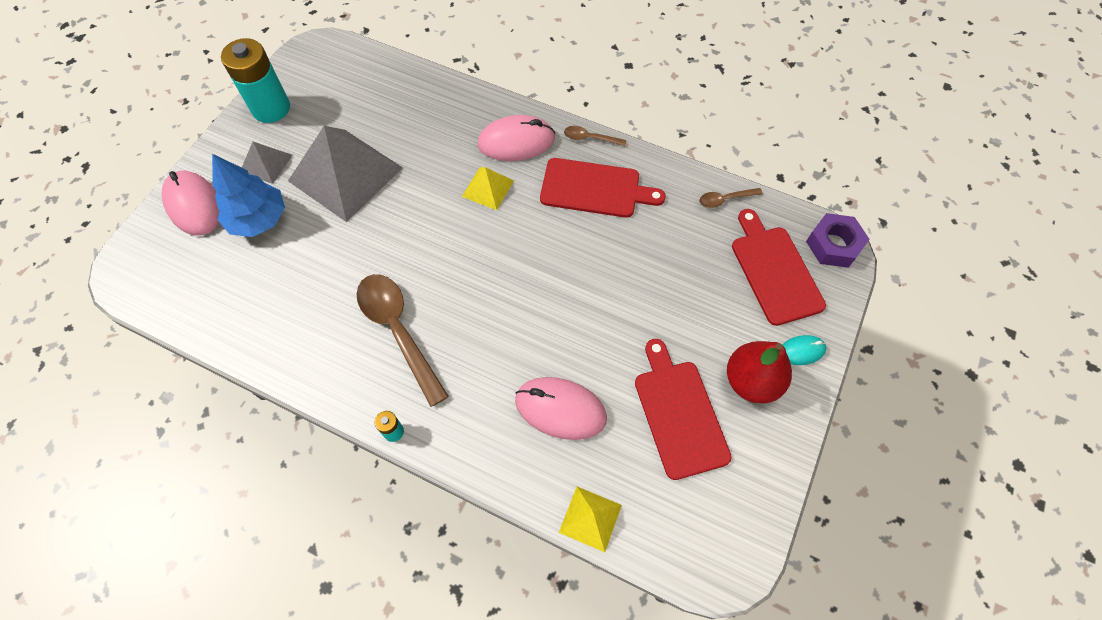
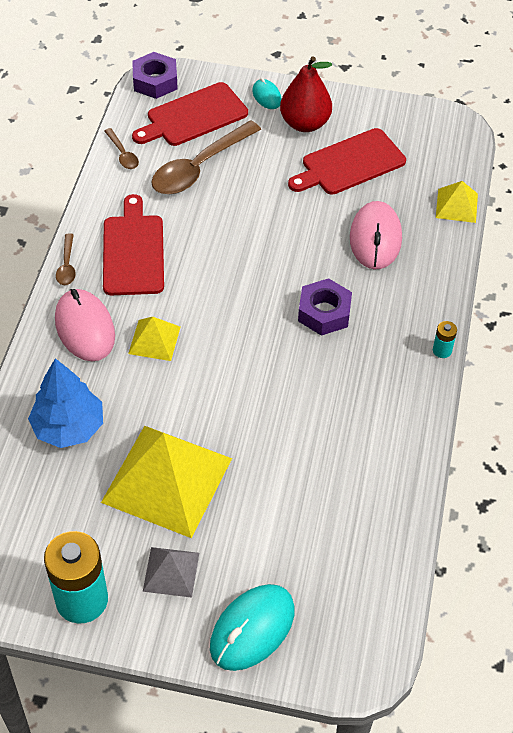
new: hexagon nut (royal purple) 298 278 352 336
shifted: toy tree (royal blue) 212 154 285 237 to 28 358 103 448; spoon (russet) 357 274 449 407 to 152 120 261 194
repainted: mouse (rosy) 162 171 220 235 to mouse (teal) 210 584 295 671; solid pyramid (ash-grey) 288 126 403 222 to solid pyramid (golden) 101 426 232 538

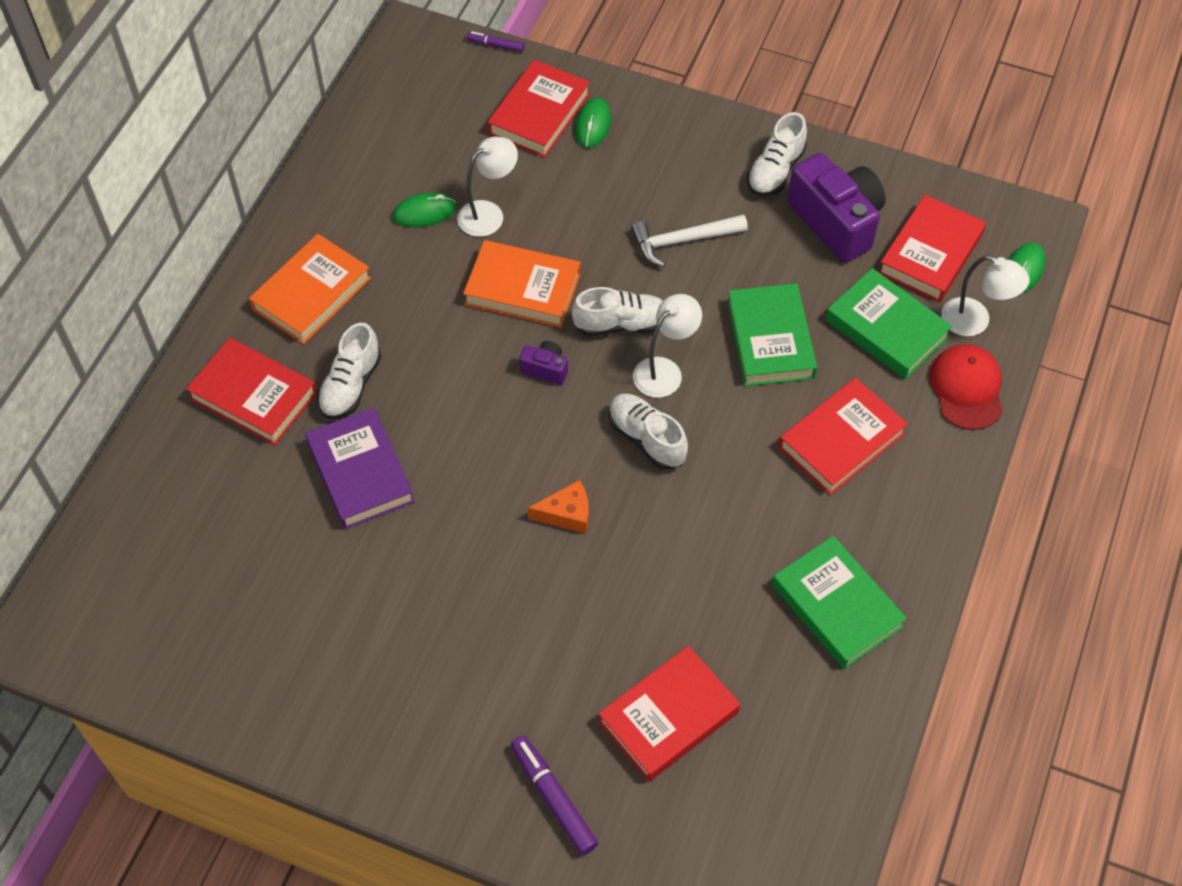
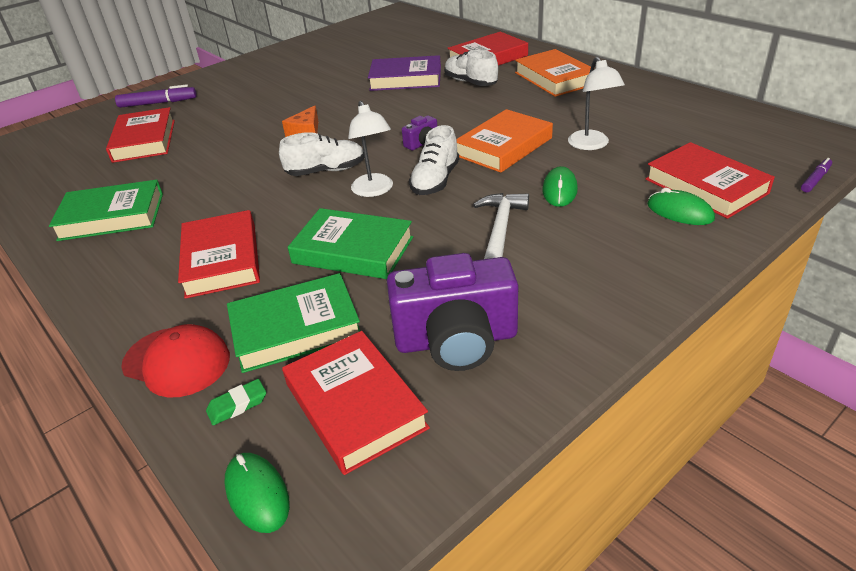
gone: shoe (snow-white) 747 112 807 197
shifted: mouse (green) 393 192 456 227 to 542 166 578 207
swapped: lamp (snow-white) 941 255 1030 336 to eraser (green) 206 379 266 425

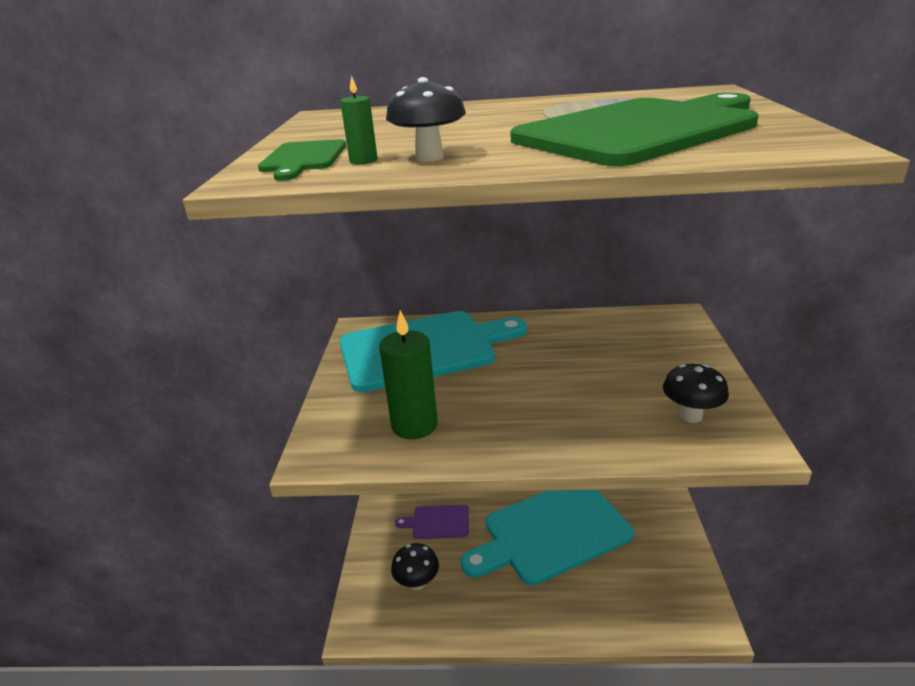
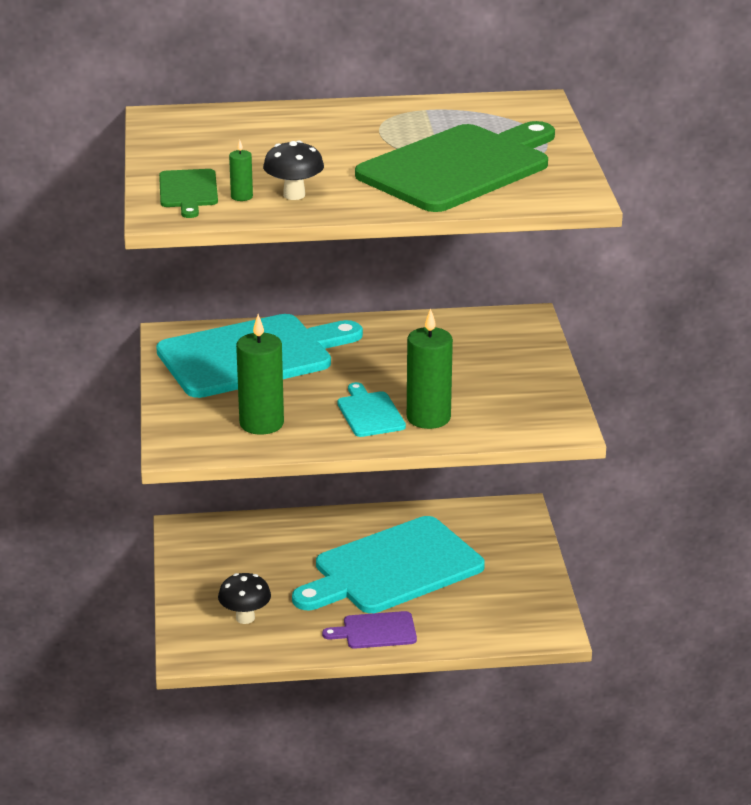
gone: fungus (black) 663 364 729 423
new: bread board (teal) 337 382 406 437; candle (green) 407 308 453 429
shifted: bread board (royal purple) 395 505 469 539 to 322 611 417 649

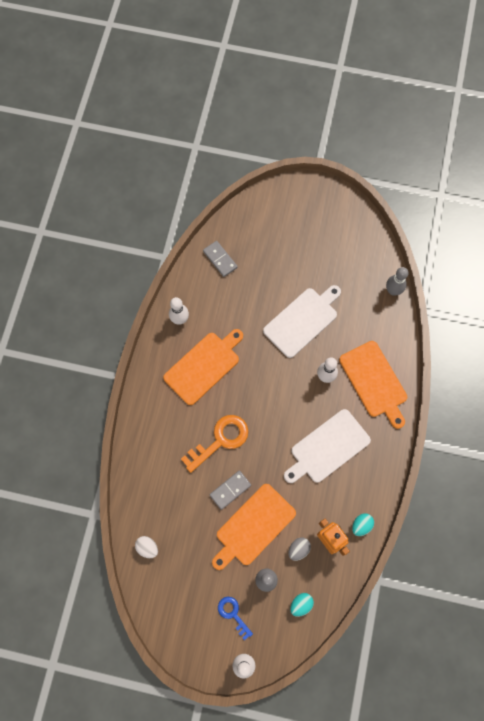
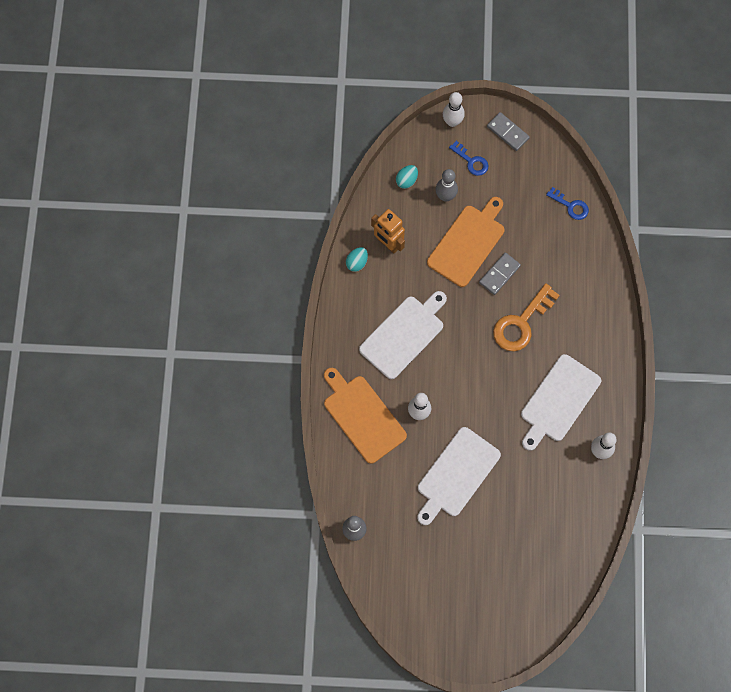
gone: egg (ash-grey) 289 537 311 561
shifted: domino piece (ash-grey) 203 241 238 277 to 487 112 530 151
swapped: egg (snow-white) 135 536 158 558 to door key (royal blue) 546 187 589 220
repainted: bread board (orange) 163 329 243 405 to bread board (snow-white) 521 354 601 451

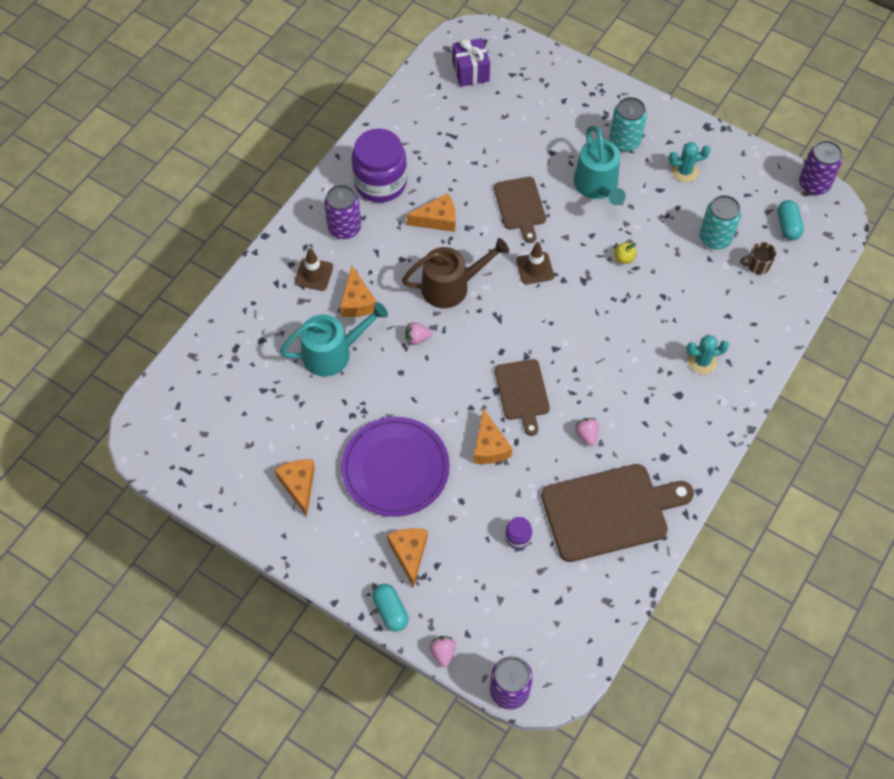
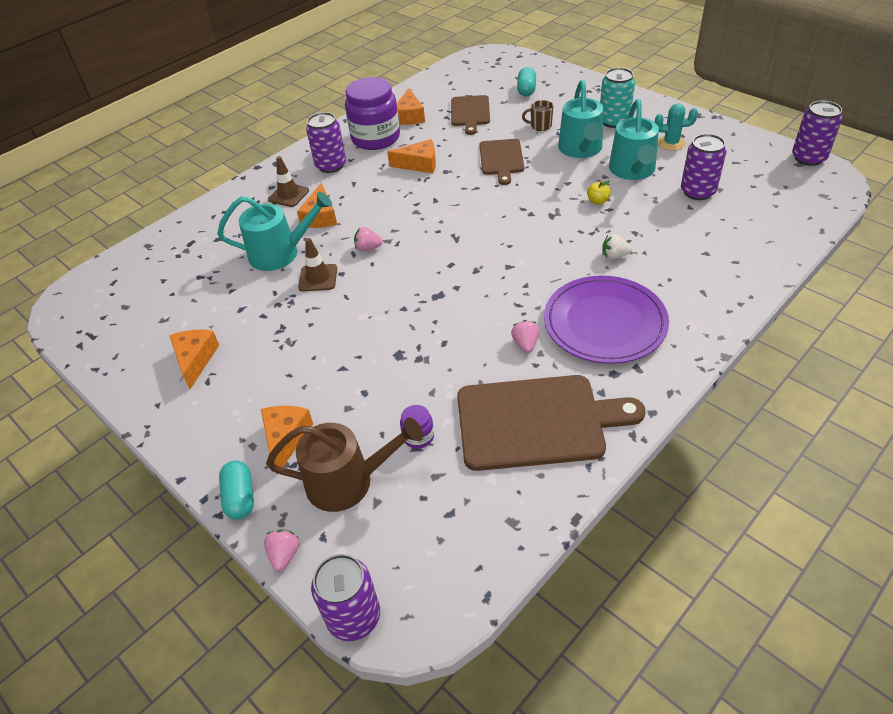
gone: gift (royal purple) 453 38 490 87; cactus (teal) 686 335 729 374
new: strawberry (snow-white) 602 234 632 260; watering can (teal) 609 99 659 180
shifted: plate (royal purple) 341 417 450 517 to 544 276 669 364; watering can (russet) 402 238 509 308 to 266 418 423 512; piece of cheese (orange) 474 408 512 464 to 397 88 425 125; bread board (russet) 495 359 550 436 to 451 95 490 135; traffic cone (russet) 516 242 554 284 to 298 238 337 291; mug (russet) 740 242 776 274 to 522 100 553 131; pill shape (teal) 777 200 804 240 to 517 67 536 96
repainted: tin (teal) 700 195 741 249 to tin (royal purple) 681 134 727 200

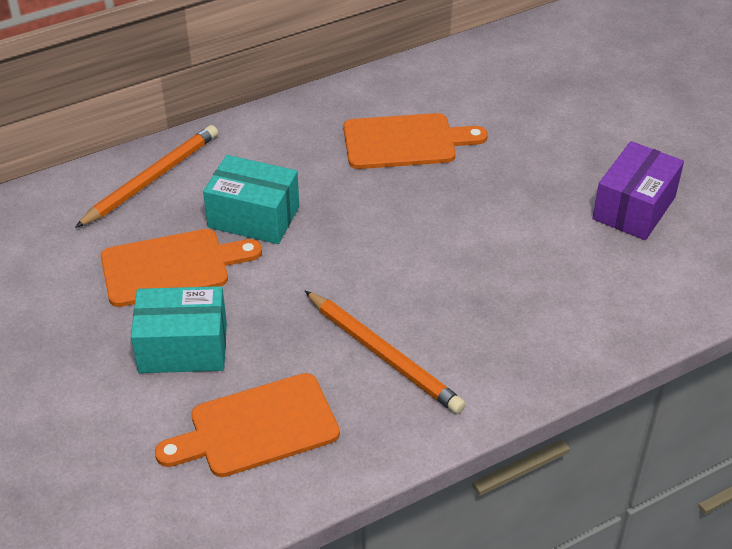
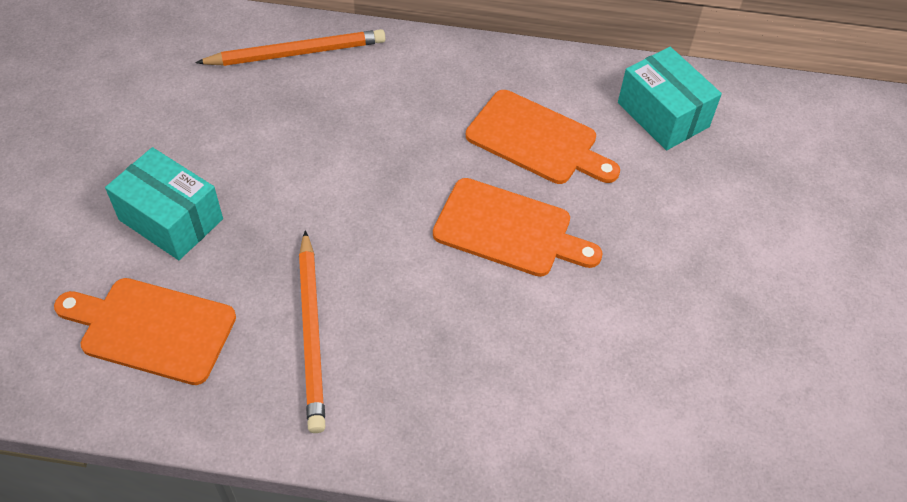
gone: package (royal purple) 592 141 684 240
shifted: bread board (orange) 101 229 262 307 to 433 178 602 277; package (teal) 203 155 299 244 to 618 47 722 150

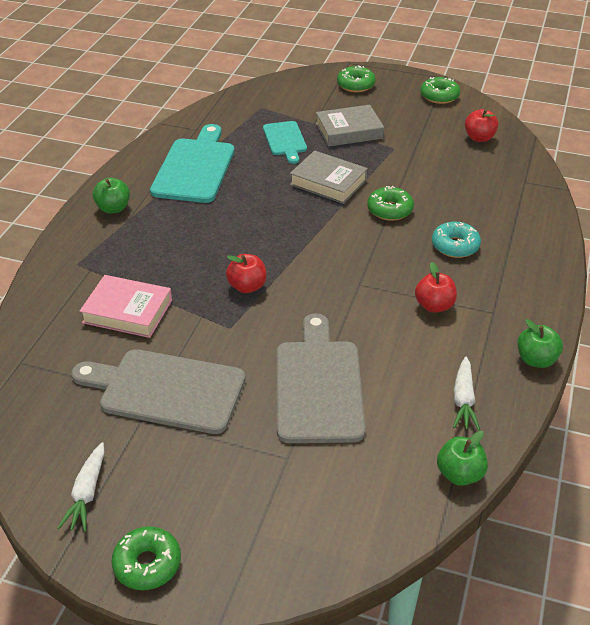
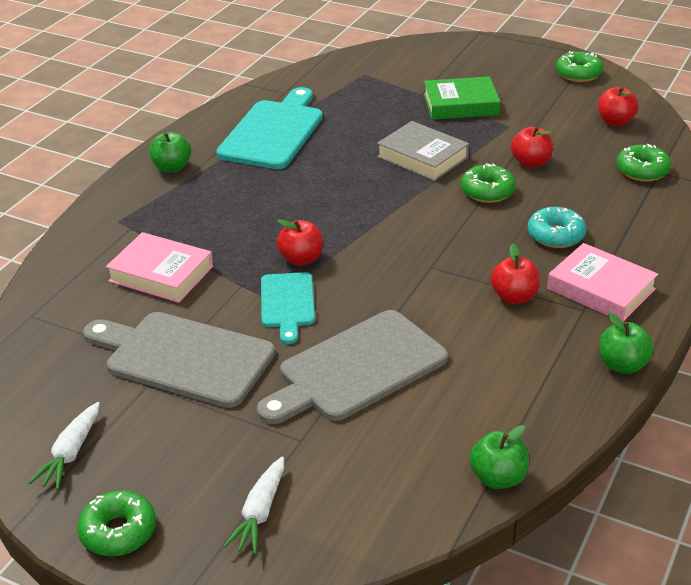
new: apple (red) 511 126 553 168; book (rosy) 547 243 658 322
shifted: bread board (teal) 263 121 307 164 to 261 272 315 344; glazed donut (green) 337 66 376 92 to 616 144 672 182; carrot (snow-white) 453 356 480 431 to 223 456 284 555
repainted: book (ash-grey) 316 105 384 147 to book (green) 424 76 500 120
rotated: bread board (ash-grey) 277 313 365 443 = 257 310 448 424 135 degrees counterclockwise

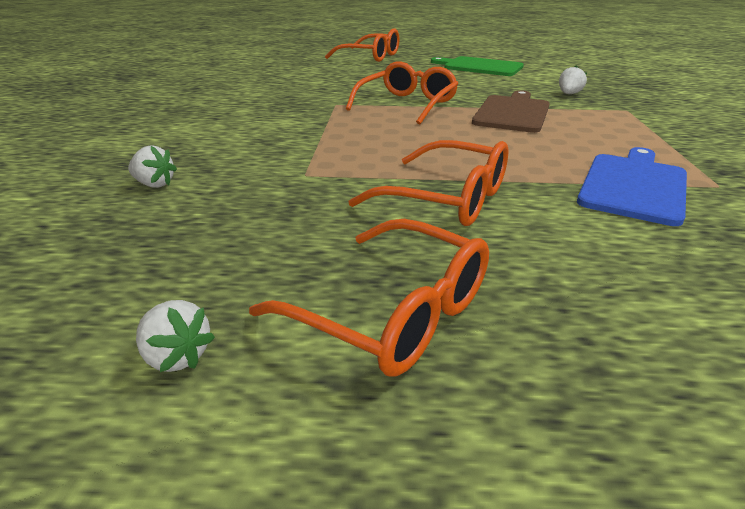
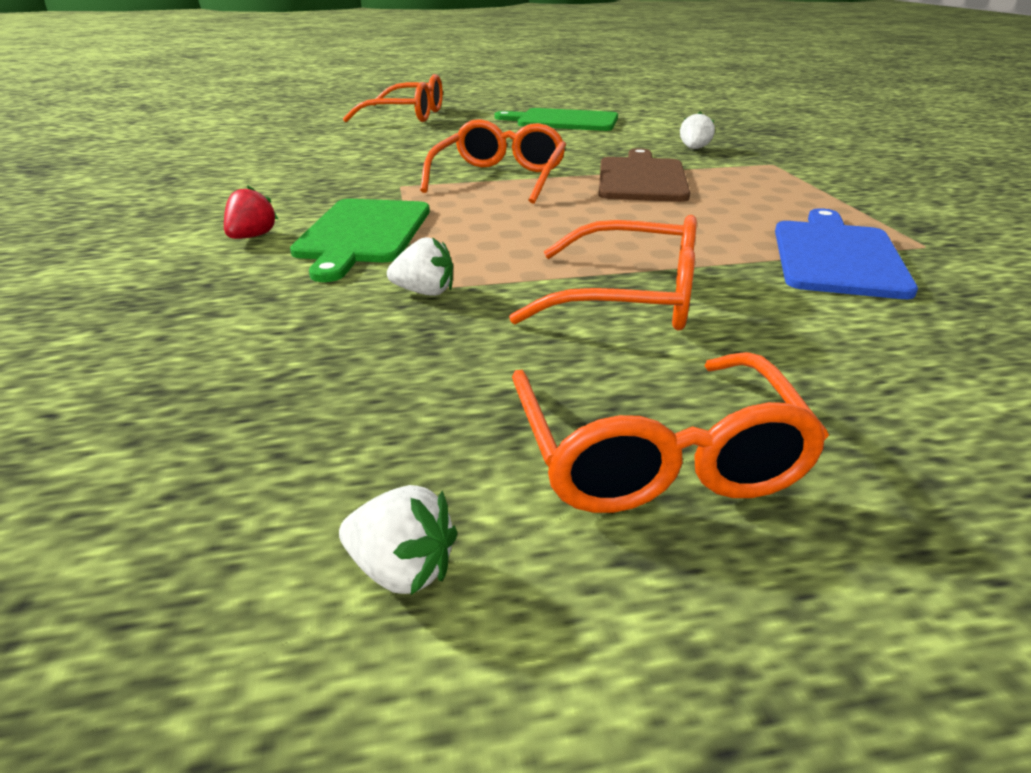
new: strawberry (red) 224 186 278 239; bread board (green) 290 199 430 282
shifted: strawberry (snow-white) 128 145 177 188 to 387 237 453 296
rotated: glasses (orange) 249 219 489 376 = 512 352 829 513 60 degrees clockwise

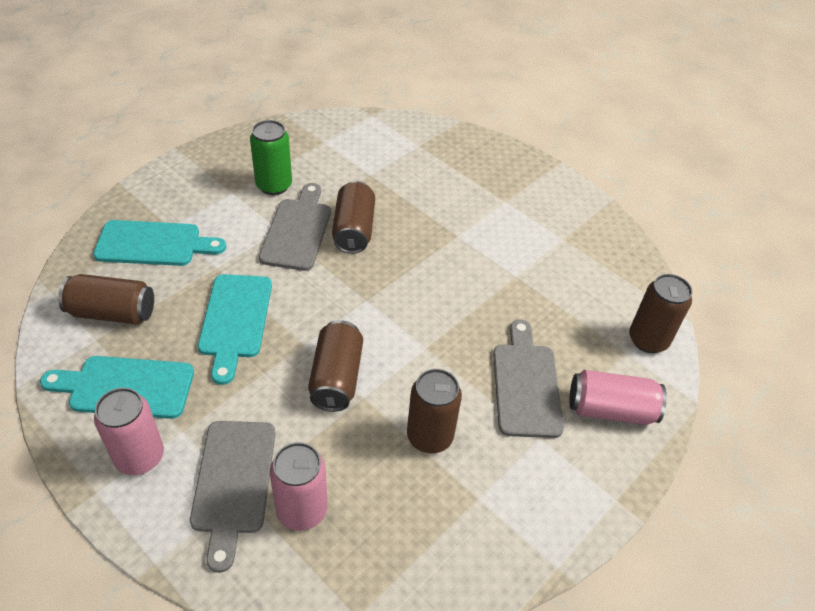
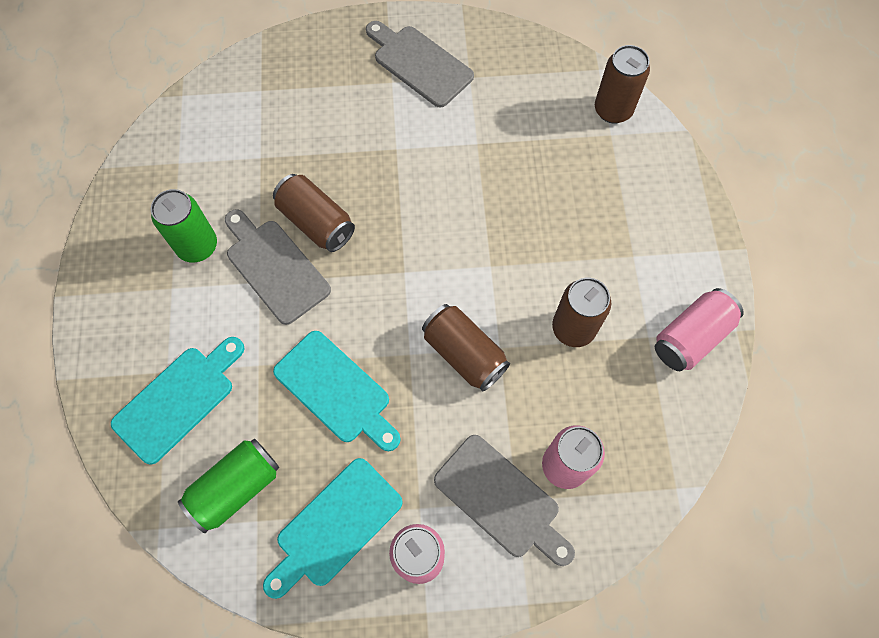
shifted: bread board (ash-grey) 493 319 564 438 to 366 21 474 108; tin (rosy) 569 370 667 425 to 655 288 744 371
repainted: tin (russet) 58 274 154 325 to tin (green) 178 439 280 533

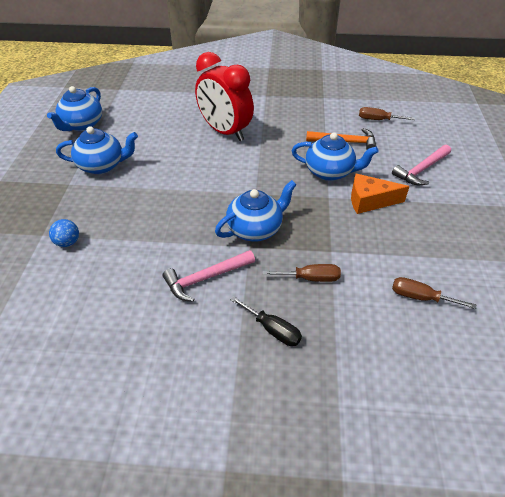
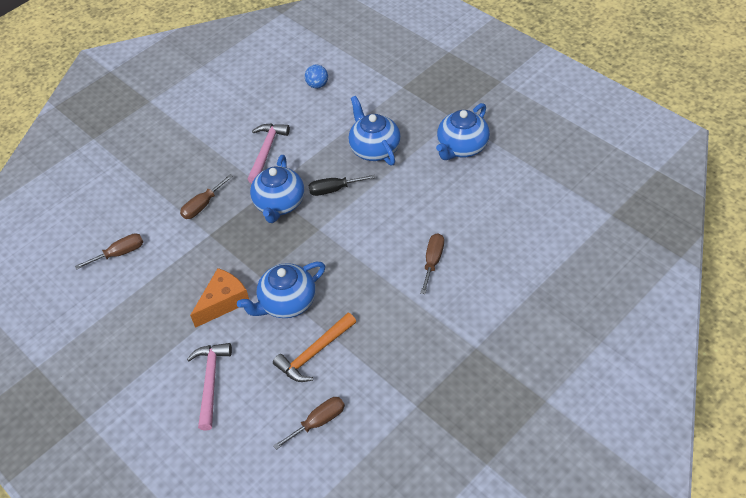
shifted: teapot (royal blue) 47 86 102 131 to 349 96 401 165; ball (royal blue) 49 219 79 247 to 305 65 328 88; hand screwdriver (black) 230 296 302 346 to 308 174 375 196
swapped: alarm clock (red) 195 52 254 141 to hand screwdriver (russet) 420 233 444 294

